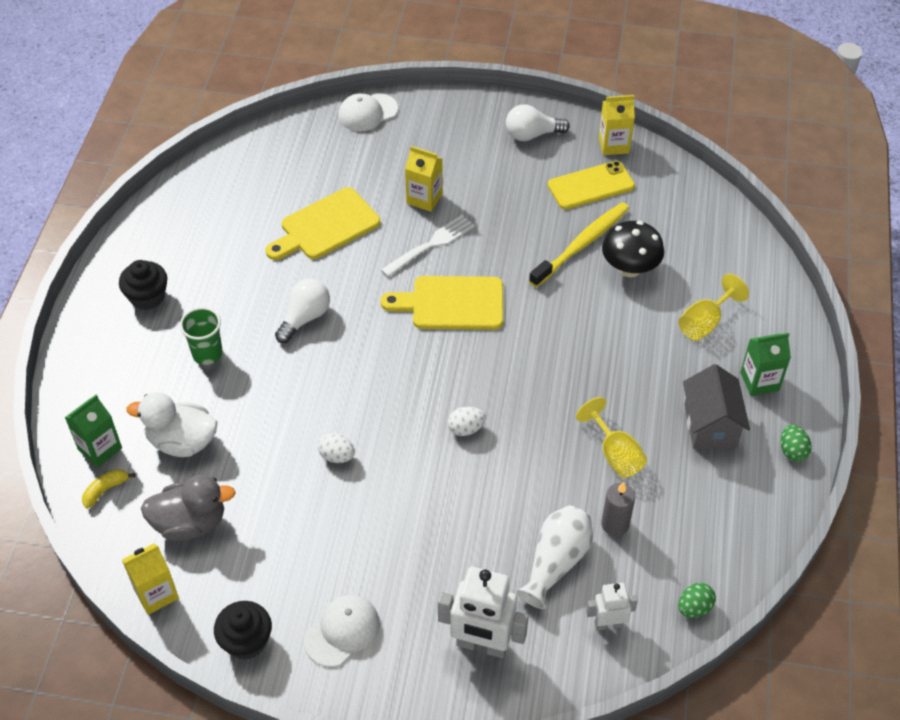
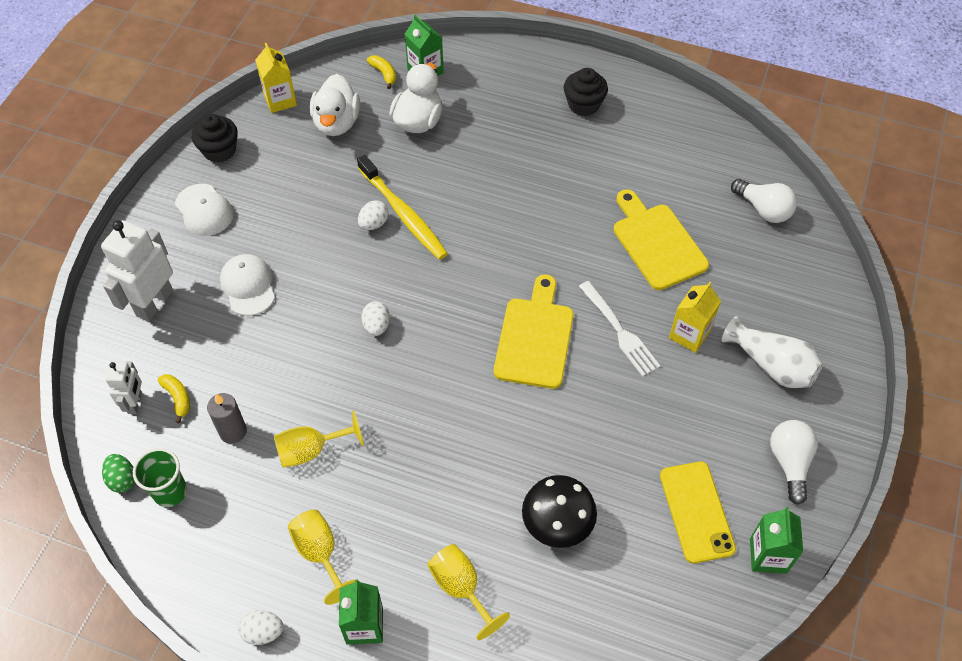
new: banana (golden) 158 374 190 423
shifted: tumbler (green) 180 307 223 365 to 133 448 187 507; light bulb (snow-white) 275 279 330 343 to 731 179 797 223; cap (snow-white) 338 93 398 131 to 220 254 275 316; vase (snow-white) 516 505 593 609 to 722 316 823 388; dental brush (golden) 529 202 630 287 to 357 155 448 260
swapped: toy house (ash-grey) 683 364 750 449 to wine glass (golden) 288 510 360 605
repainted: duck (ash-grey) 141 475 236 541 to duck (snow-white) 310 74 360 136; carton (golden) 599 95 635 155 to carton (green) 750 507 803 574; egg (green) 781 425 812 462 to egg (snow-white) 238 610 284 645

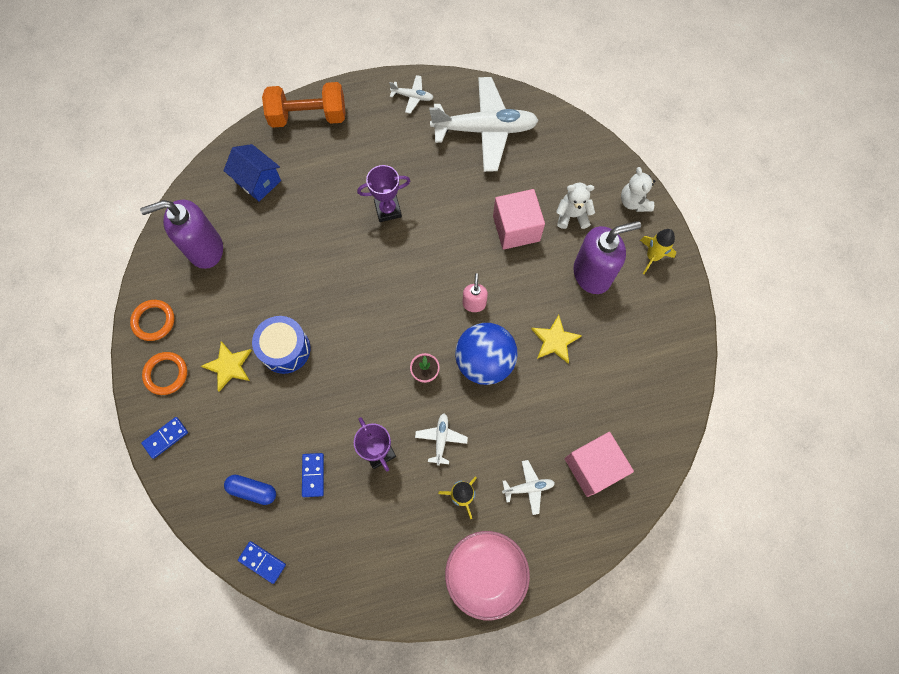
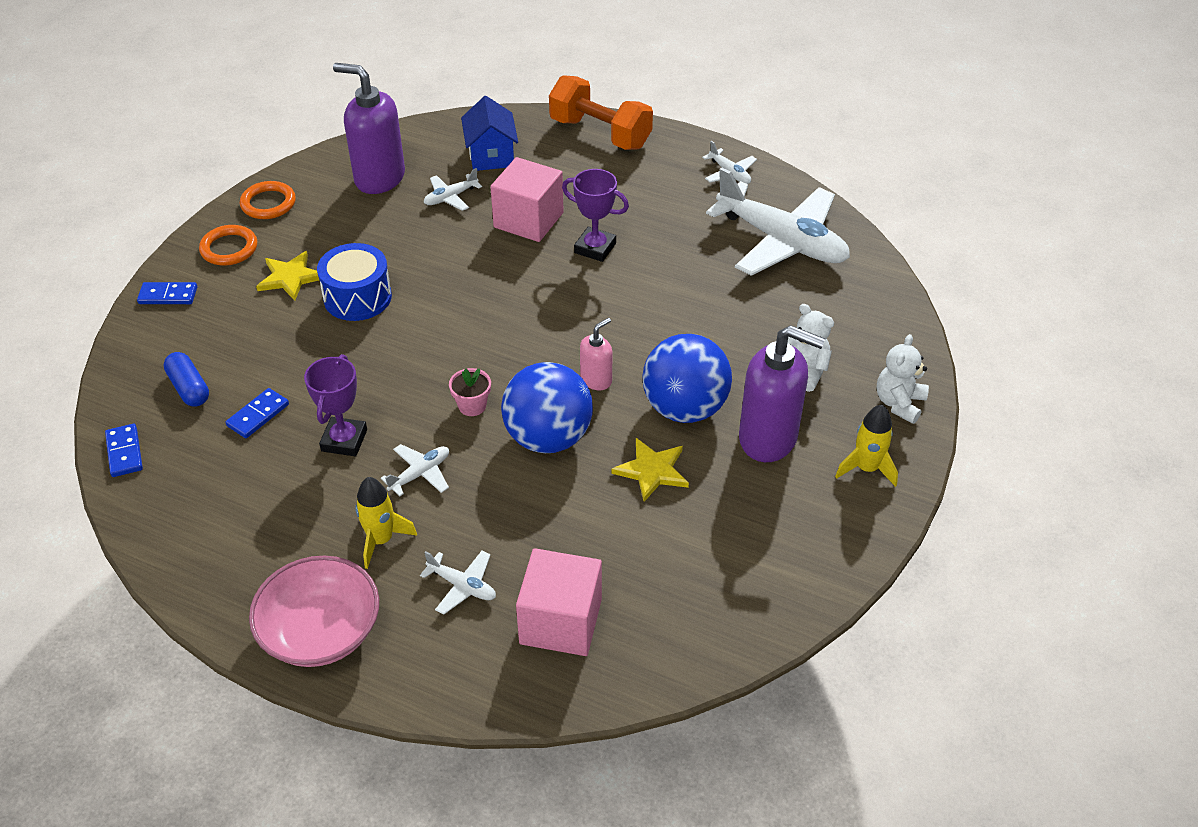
new: aeroplane (snow-white) 424 168 482 211; ball (royal blue) 642 334 732 423
shifted: cube (rosy) 493 189 545 250 to 491 157 564 242

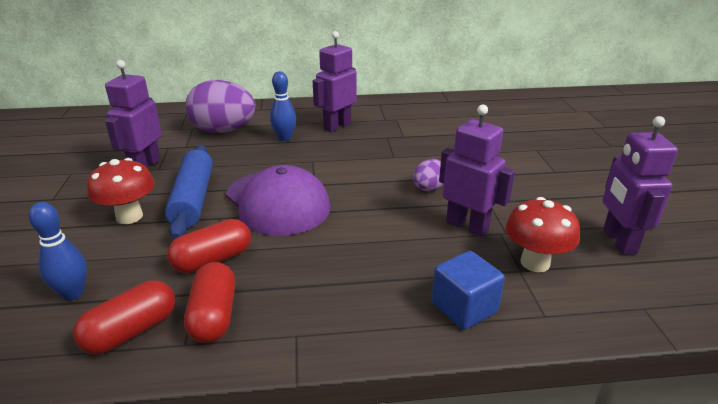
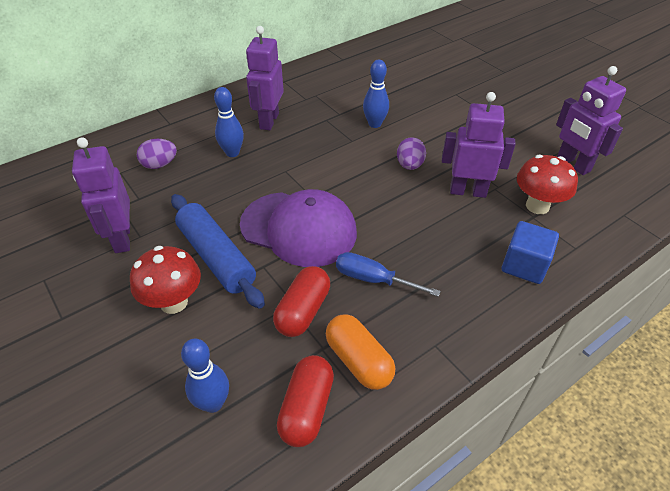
new: hand screwdriver (royal blue) 336 252 441 297; tenpin (royal blue) 363 60 389 128
repainted: pill shape (red) 184 262 235 343 to pill shape (orange) 326 314 395 390
scaled: egg (royal purple) 186 80 256 133 = 137 139 177 169 x0.50

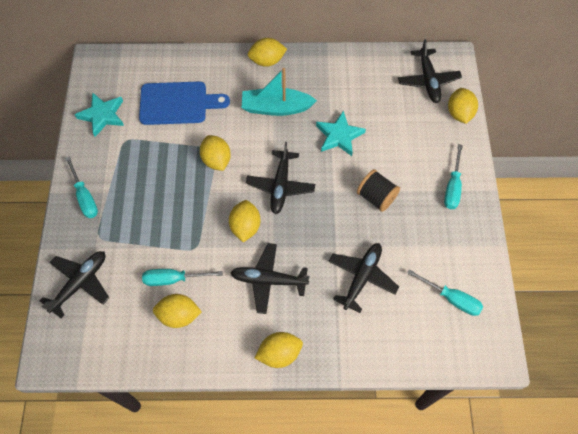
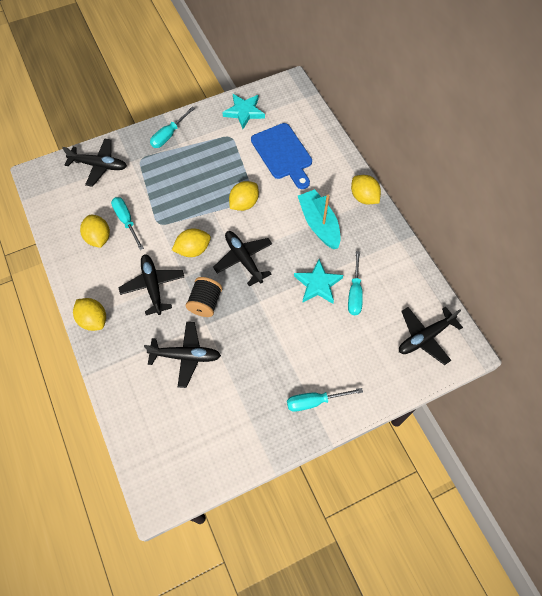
gone: citrus fruit (golden) 448 88 478 124
shifted: spool (black) 357 169 400 212 to 185 277 222 317; hand screwdriver (teal) 407 269 483 316 to 348 251 363 315
rotated: aeroplane (black) 246 142 315 214 = 213 231 272 287 75 degrees clockwise

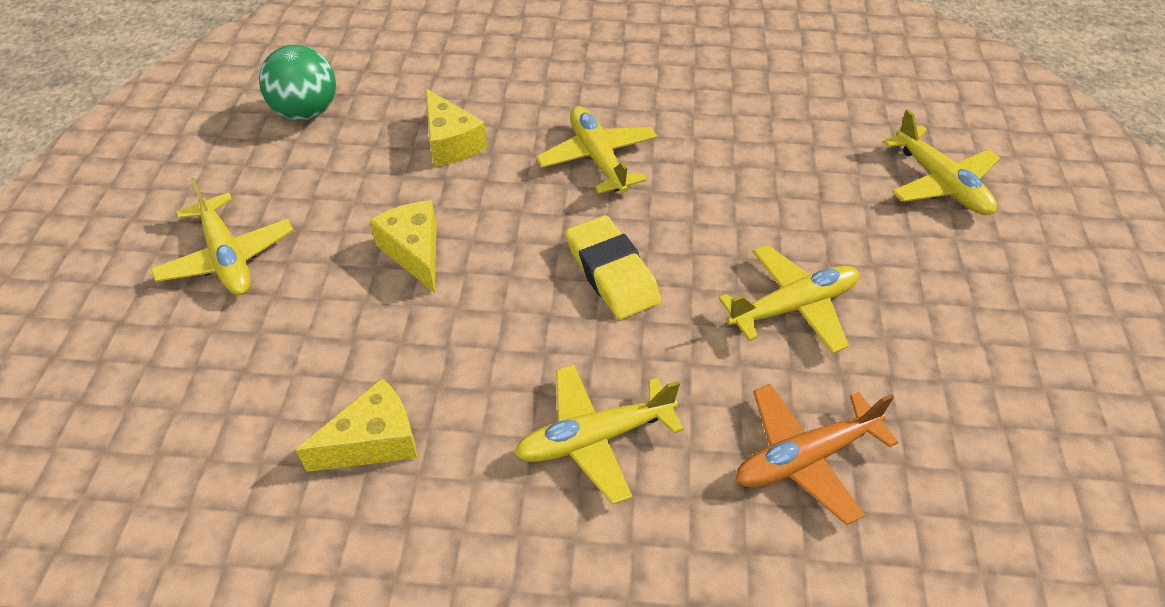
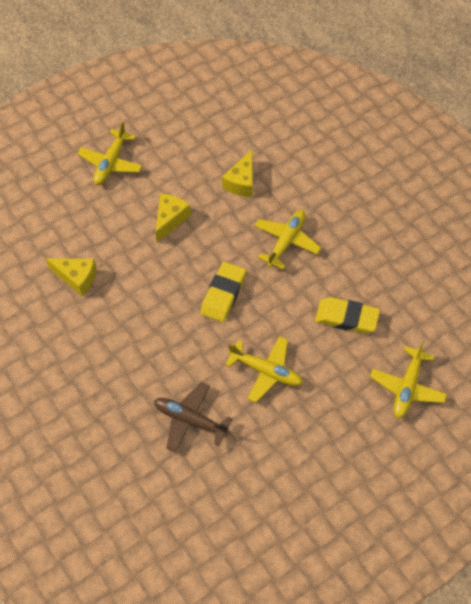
gone: ball (green) 259 45 336 120; aeroplane (golden) 514 365 684 505
new: eraser (golden) 315 297 380 334
repainted: aeroplane (orange) 735 384 898 525 to aeroplane (russet) 154 382 233 452

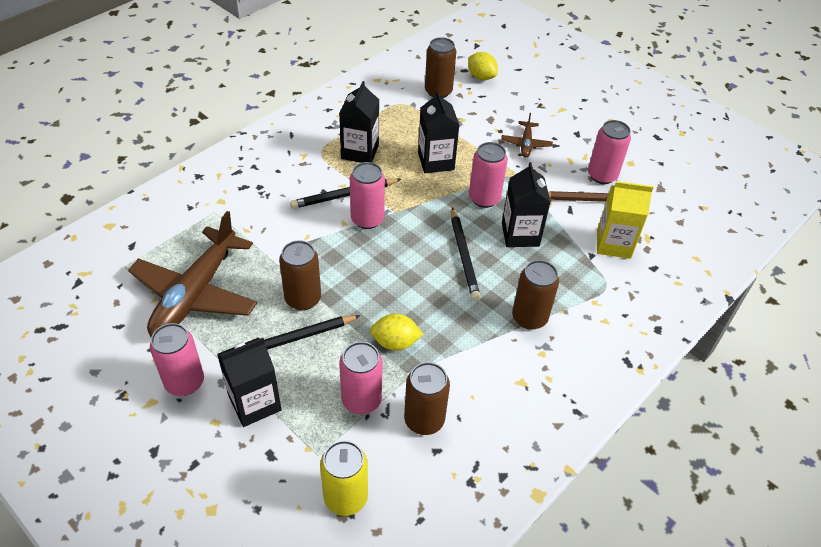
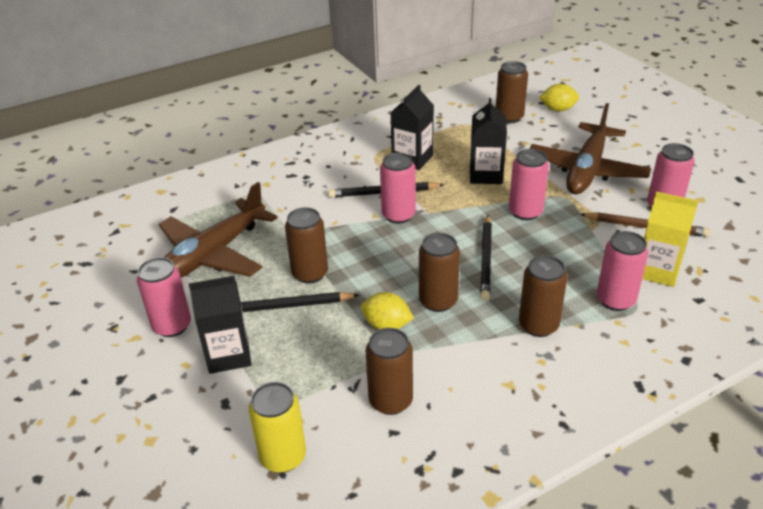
gone: carton (black) 502 162 551 247
new: tin (russet) 419 233 460 312
shifted: tin (rosy) 339 342 383 414 to 597 231 648 311
rotated: citrus fruit (golden) 468 52 498 80 = 539 84 579 112 60 degrees counterclockwise
scaled: aeroplane (russet) 501 113 553 158 = 529 103 652 194 x2.21

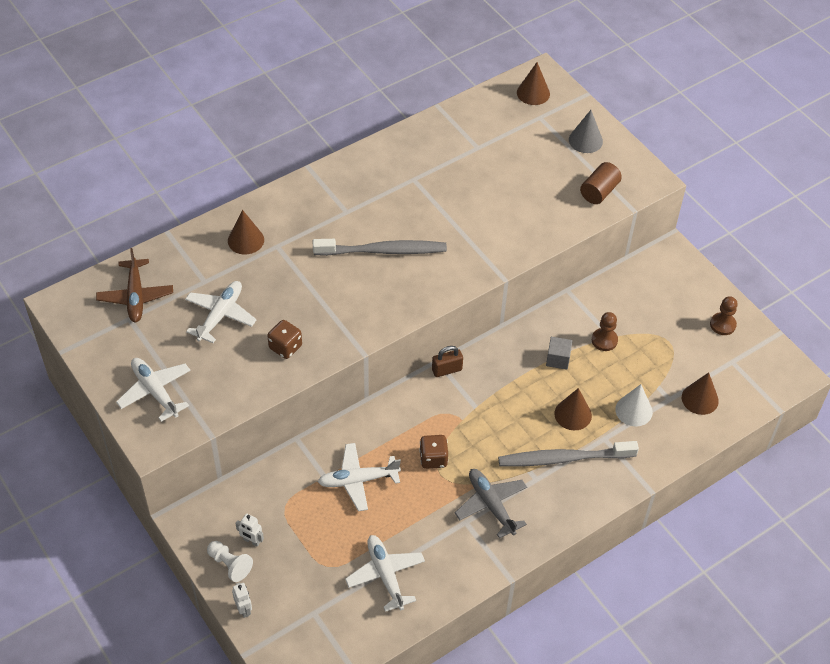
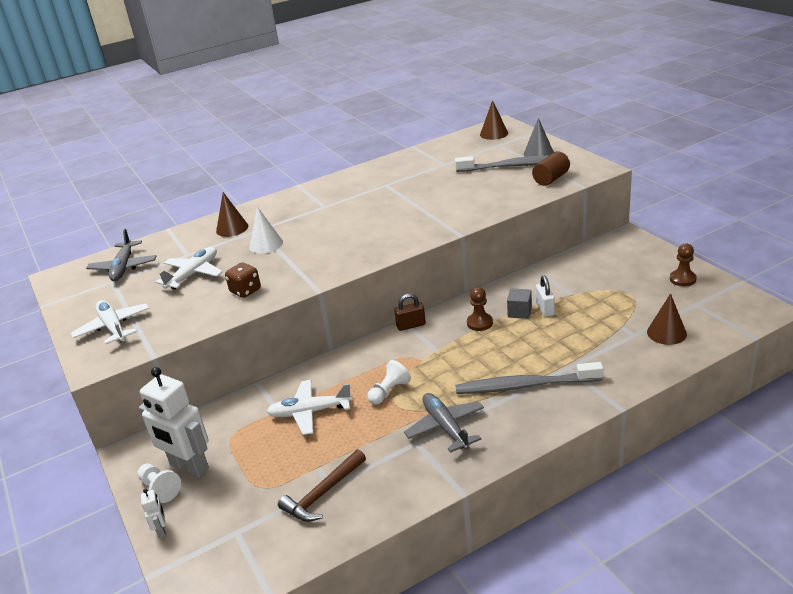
gone: solid cone (russet) 554 388 592 430
new: padlock (snow-white) 536 275 555 317
shifted: dental brush (ash-grey) 313 239 447 256 to 455 155 568 172; pawn (russet) 592 312 618 351 to 467 287 493 331; solid cone (snow-white) 615 384 653 427 to 249 207 283 254
swapped: aeroplane (snow-white) 345 535 425 612 to hammer (russet) 278 449 366 522; dice (russet) 419 435 448 469 to pawn (snow-white) 367 360 411 405
repainted: aeroplane (russet) 96 248 173 322 to aeroplane (ash-grey) 86 229 156 281
scaled: robot figure (snow-white) 236 514 264 547 = 139 367 209 478 x2.33

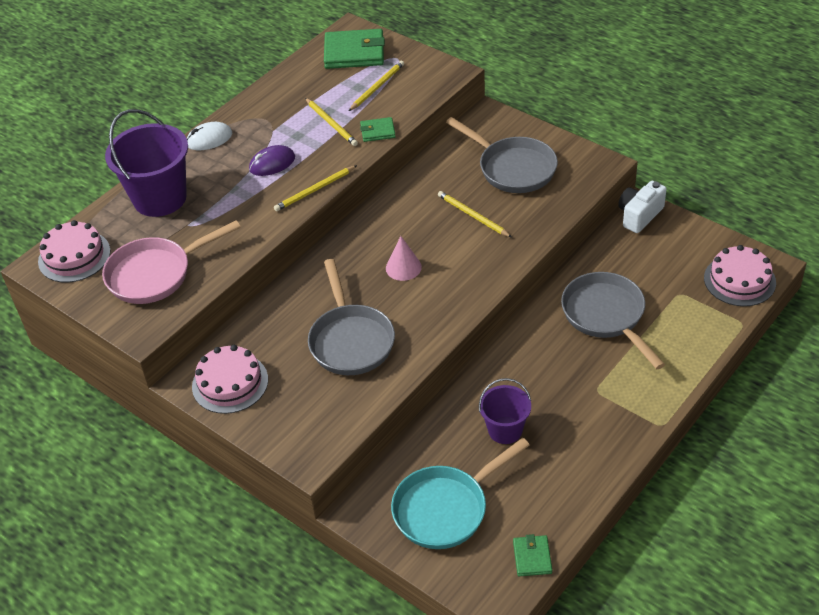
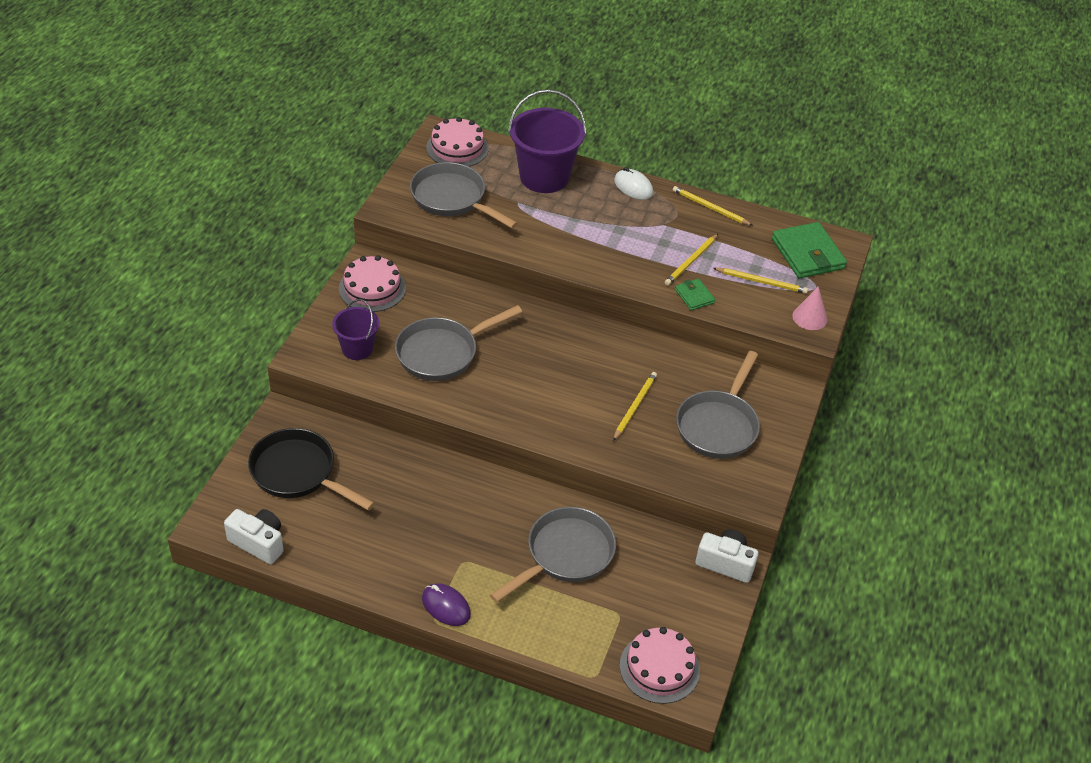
shifted: mouse (royal purple) 249 145 295 176 to 422 583 471 626; lead pencil (golden) 274 165 357 211 to 673 186 753 226; solid cone (rosy) 386 236 422 281 to 792 286 827 330; pail (royal purple) 479 378 531 444 to 332 299 379 360
swapped: wallet (green) 513 534 552 576 to photo camera (snow-white) 224 509 284 564
repainted: skillet (rosy) 102 220 241 304 to skillet (ash-grey) 410 162 518 229; skillet (teal) 391 438 530 549 to skillet (black) 248 428 375 511

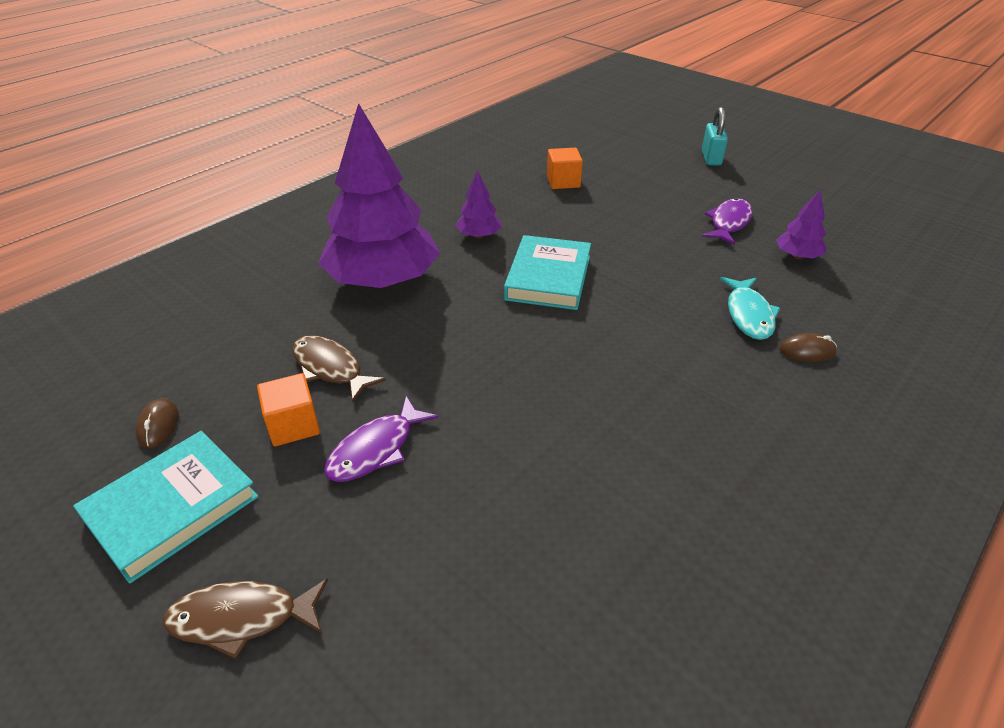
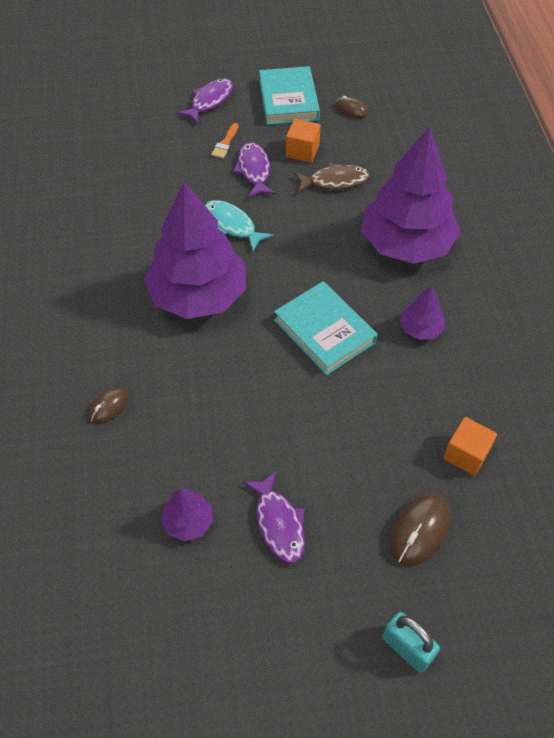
new: toy tree (royal purple) 144 182 246 319; paintbrush (orange) 211 123 239 159; mouse (russet) 389 493 451 566
shifted: toy fish (teal) 720 277 780 340 to 205 200 273 251
repainted: toy fish (russet) 163 578 328 659 to toy fish (royal purple) 177 78 233 124

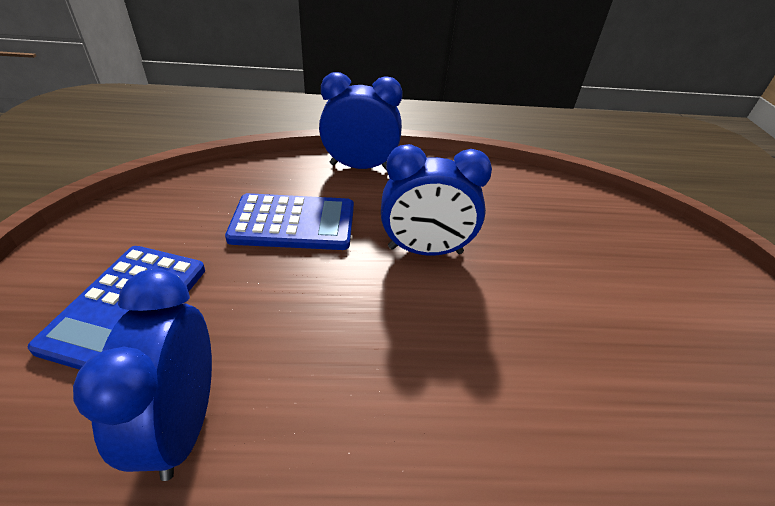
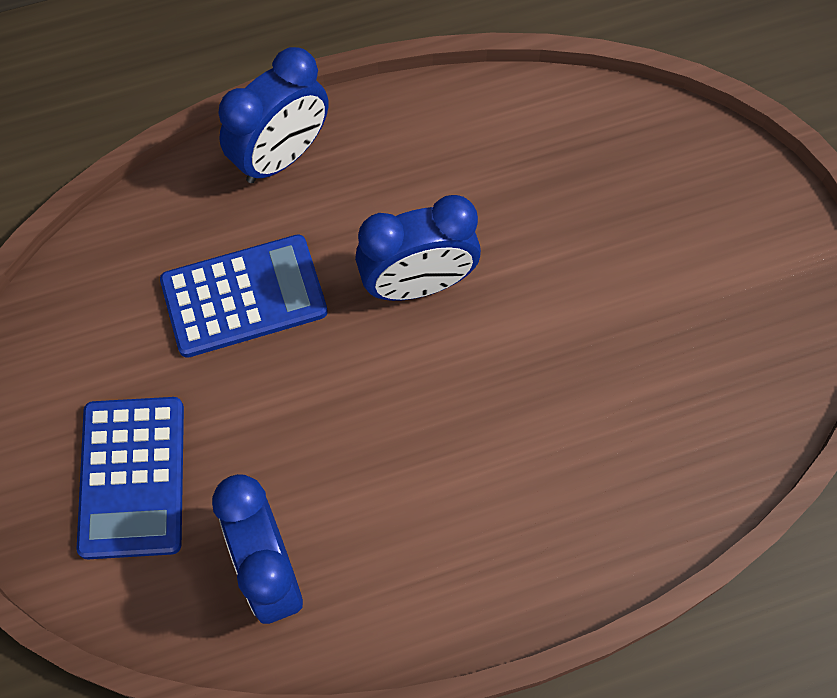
rotated: alarm clock (royal blue) 319 72 403 170 = 218 47 329 183 150 degrees clockwise

